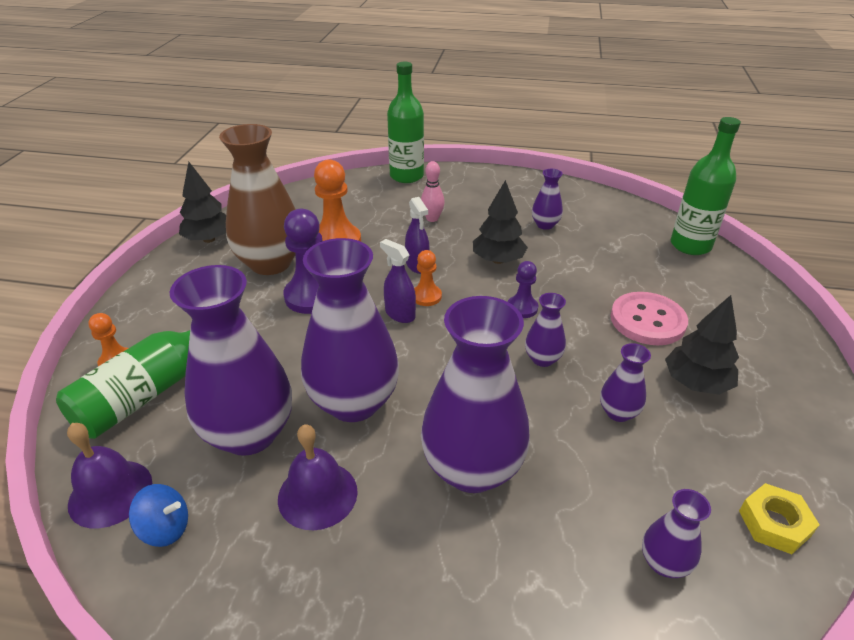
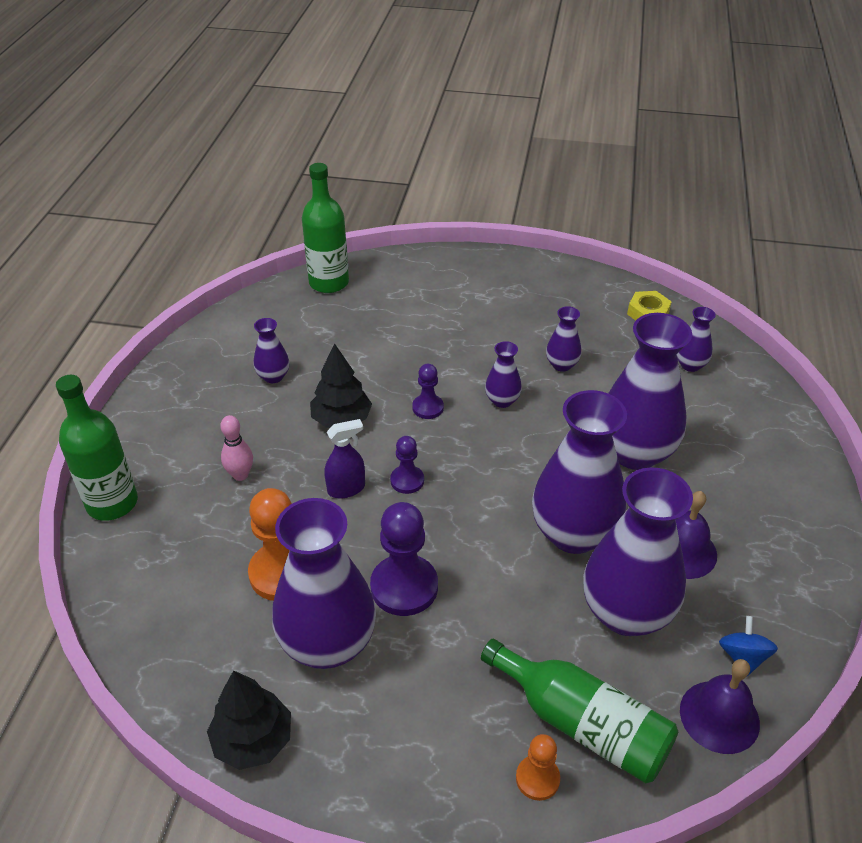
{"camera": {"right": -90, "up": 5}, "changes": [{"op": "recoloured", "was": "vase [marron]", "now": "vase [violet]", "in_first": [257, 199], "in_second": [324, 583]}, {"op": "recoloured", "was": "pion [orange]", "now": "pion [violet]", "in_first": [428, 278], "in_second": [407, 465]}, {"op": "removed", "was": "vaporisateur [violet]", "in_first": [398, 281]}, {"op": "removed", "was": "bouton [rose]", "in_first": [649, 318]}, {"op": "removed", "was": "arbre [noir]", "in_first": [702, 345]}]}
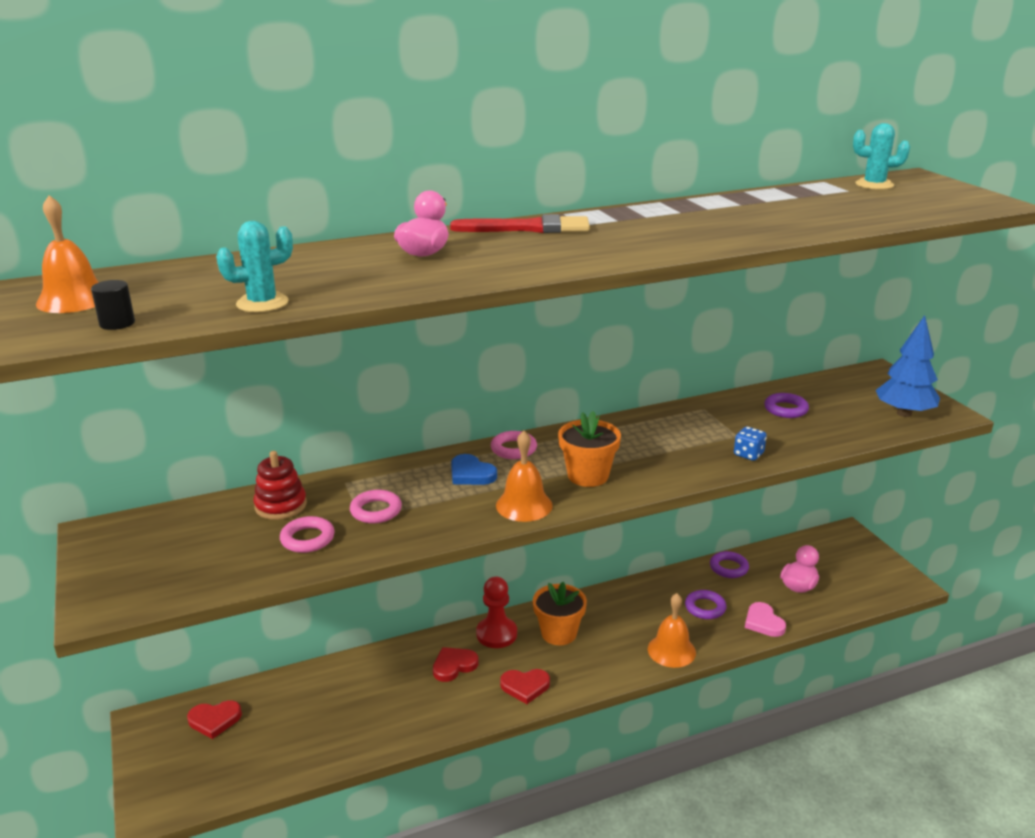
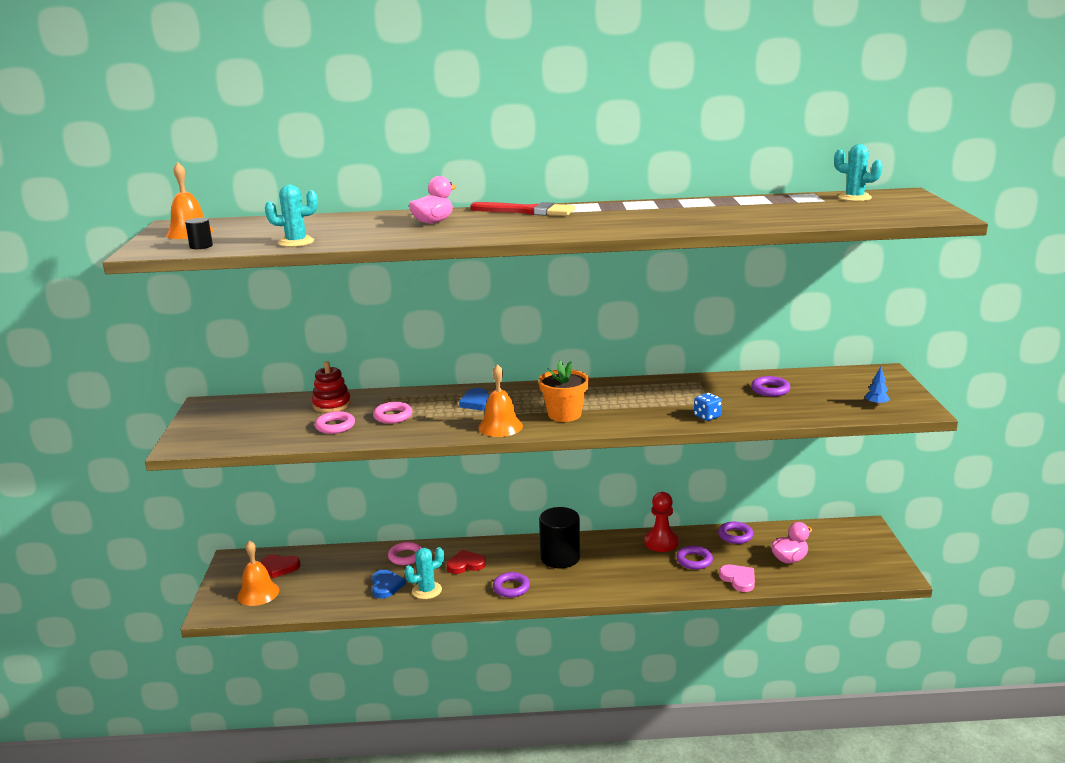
{"camera": {"right": 20, "up": -5}, "changes": [{"op": "moved", "was": "cloche [orange]", "in_first": [672, 630], "in_second": [258, 573]}, {"op": "added", "now": "cœur [bleu]", "in_second": [389, 584]}, {"op": "moved", "was": "anneau [rose]", "in_first": [514, 445], "in_second": [405, 553]}, {"op": "added", "now": "cactus [turquoise]", "in_second": [424, 573]}, {"op": "replaced", "was": "cœur [rouge]", "now": "anneau [violet]", "in_first": [525, 686], "in_second": [511, 585]}, {"op": "replaced", "was": "pot de fleurs [orange]", "now": "cylindre [noir]", "in_first": [560, 613], "in_second": [559, 537]}, {"op": "moved", "was": "pion [rouge]", "in_first": [496, 612], "in_second": [662, 522]}, {"op": "turned", "was": "cœur [rose]", "in_first": [765, 619], "in_second": [737, 578], "clockwise": 150}, {"op": "resized", "was": "arbre [bleu]", "in_first": [908, 366], "in_second": [877, 386], "ratio": 0.44}]}
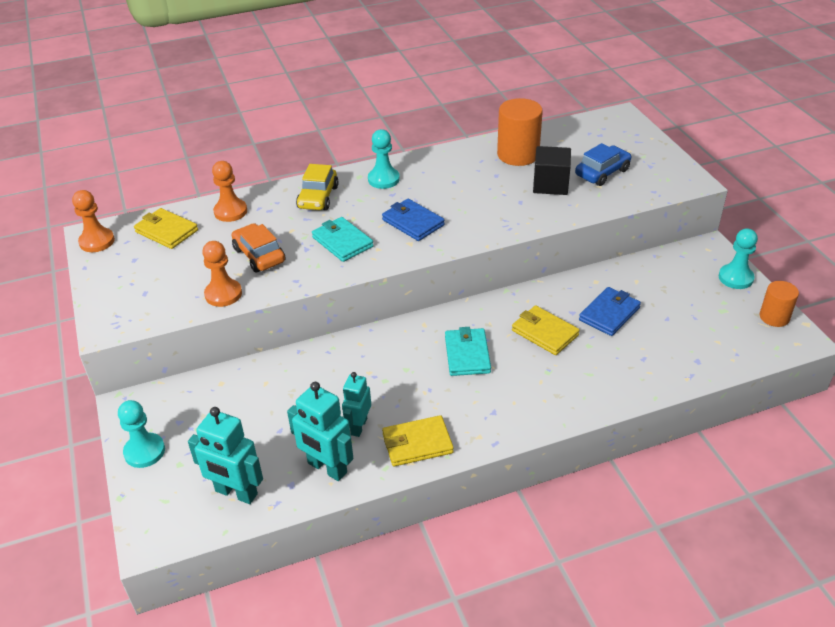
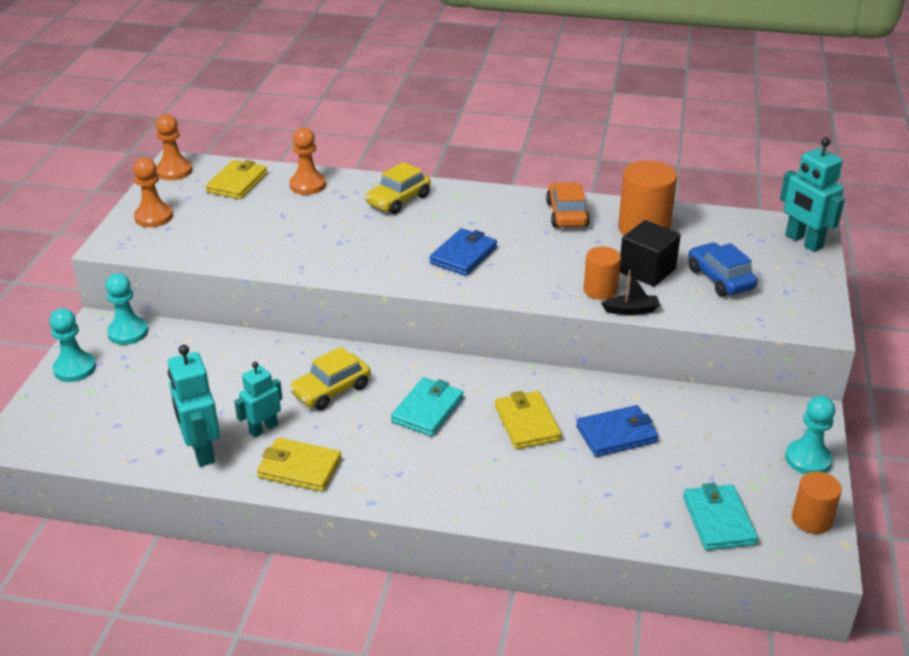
{"camera": {"right": 30, "up": -5}, "changes": [{"op": "moved", "was": "pion [turquoise]", "in_first": [384, 159], "in_second": [127, 309]}, {"op": "moved", "was": "pion [orange]", "in_first": [222, 274], "in_second": [153, 192]}, {"op": "turned", "was": "portefeuille [jaune]", "in_first": [166, 228], "in_second": [236, 179], "clockwise": 45}, {"op": "added", "now": "voiture [jaune]", "in_second": [330, 378]}, {"op": "turned", "was": "portefeuille [bleu]", "in_first": [413, 220], "in_second": [463, 252], "clockwise": 45}, {"op": "moved", "was": "voiture [orange]", "in_first": [258, 247], "in_second": [568, 204]}, {"op": "added", "now": "cylindre [orange]", "in_second": [602, 273]}, {"op": "added", "now": "bateau [noir]", "in_second": [630, 292]}, {"op": "moved", "was": "portefeuille [turquoise]", "in_first": [343, 239], "in_second": [720, 516]}, {"op": "turned", "was": "voiture [bleu]", "in_first": [603, 164], "in_second": [722, 269], "clockwise": -105}, {"op": "moved", "was": "robot [turquoise]", "in_first": [225, 455], "in_second": [812, 195]}]}
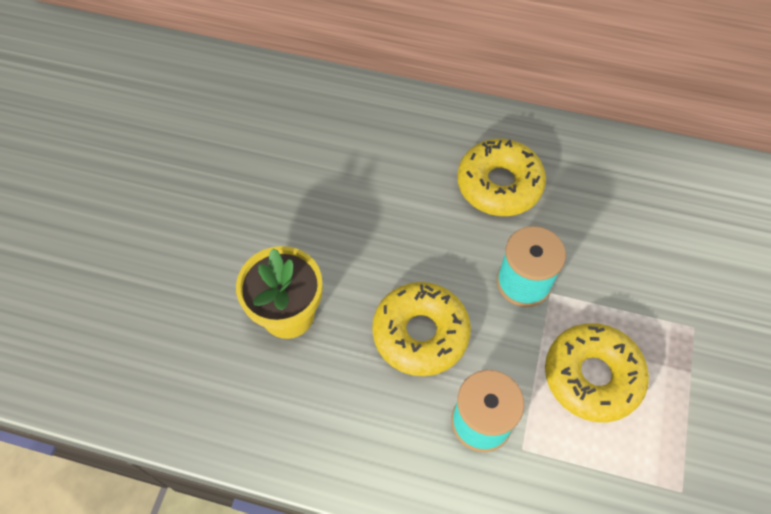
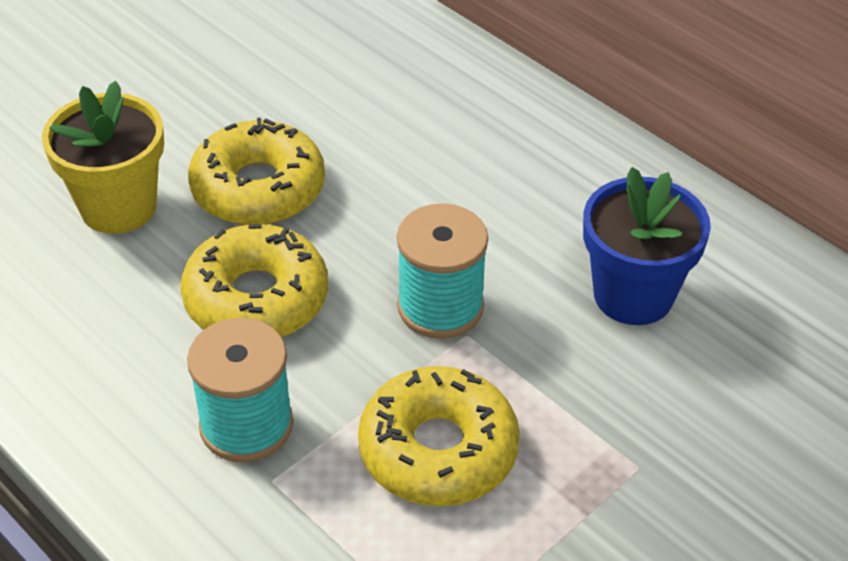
{"camera": {"right": 30, "up": -15}, "changes": [{"op": "moved", "was": "beignet [jaune]", "in_first": [501, 177], "in_second": [256, 171]}, {"op": "added", "now": "pot de fleurs [bleu]", "in_second": [647, 246]}]}
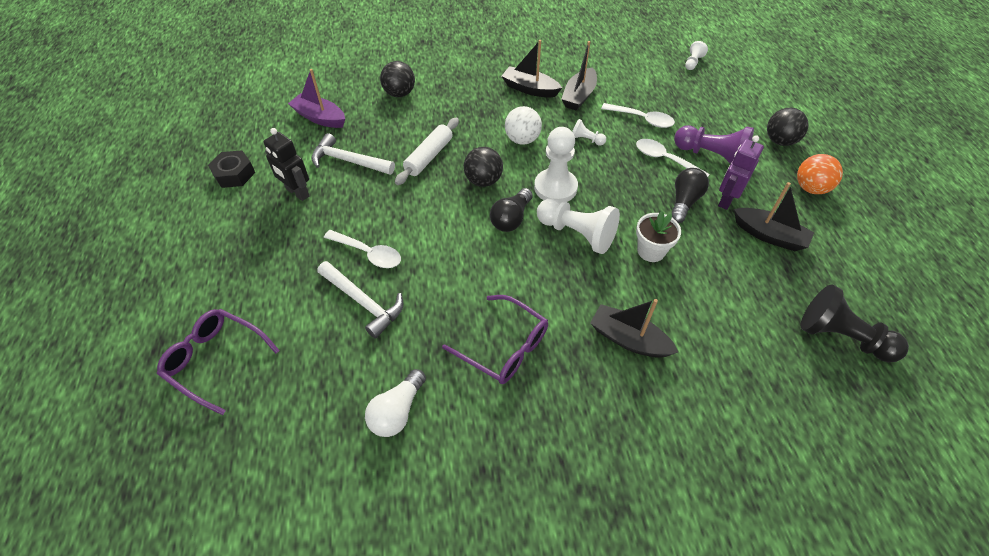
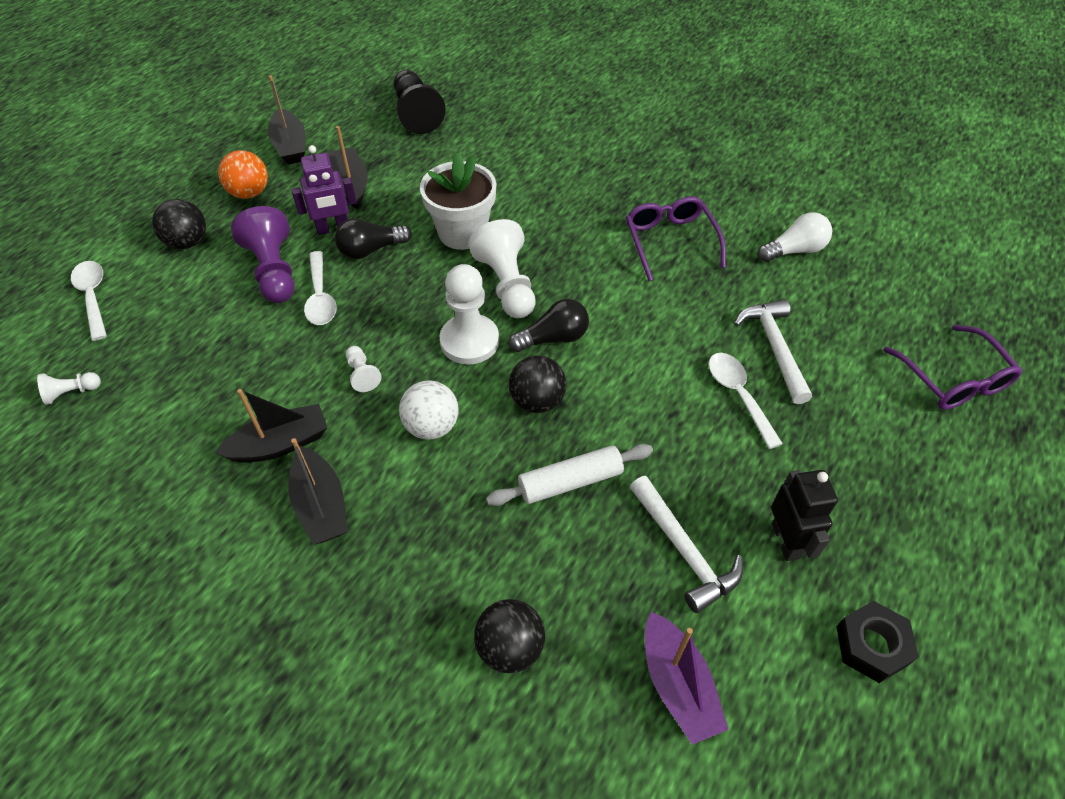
{"camera": {"right": -140, "up": 0}, "changes": [{"op": "moved", "was": "cuillère [blanc]", "in_first": [638, 115], "in_second": [89, 301]}, {"op": "moved", "was": "bateau [noir]", "in_first": [634, 328], "in_second": [286, 120]}, {"op": "resized", "was": "pot de fleurs [blanc]", "in_first": [658, 236], "in_second": [458, 201], "ratio": 1.54}]}
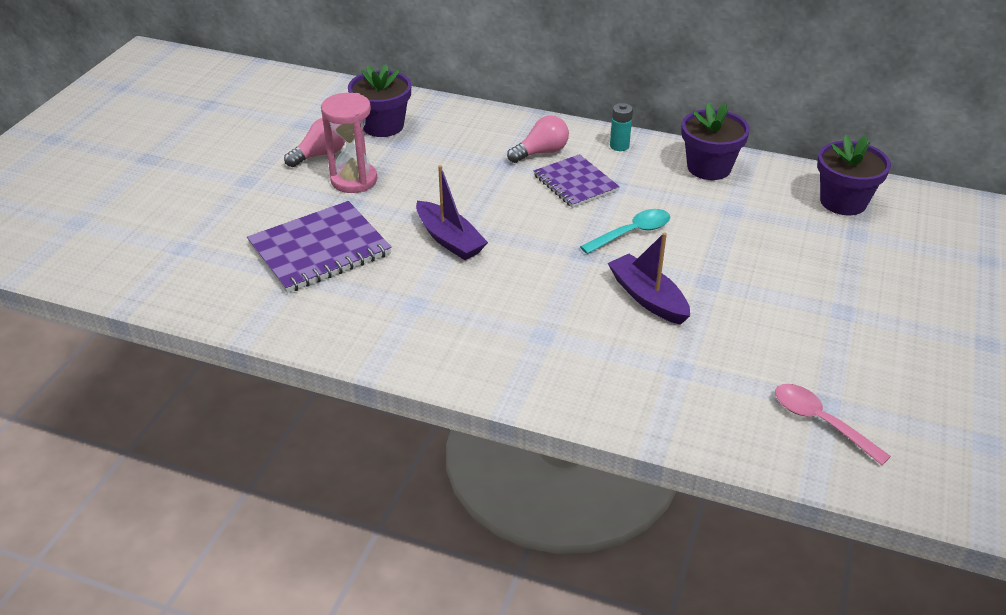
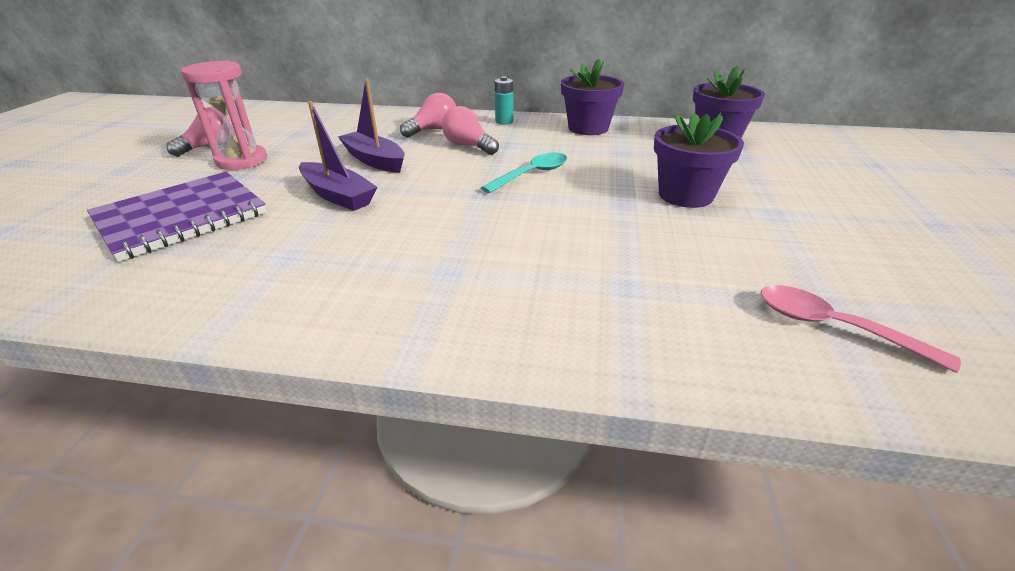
{"camera": {"right": -10, "up": -5}, "changes": [{"op": "moved", "was": "bateau [violet]", "in_first": [649, 278], "in_second": [371, 126]}, {"op": "replaced", "was": "carnet [violet]", "now": "ampoule [rose]", "in_first": [577, 181], "in_second": [470, 130]}, {"op": "moved", "was": "pot de fleurs [violet]", "in_first": [379, 101], "in_second": [699, 160]}]}
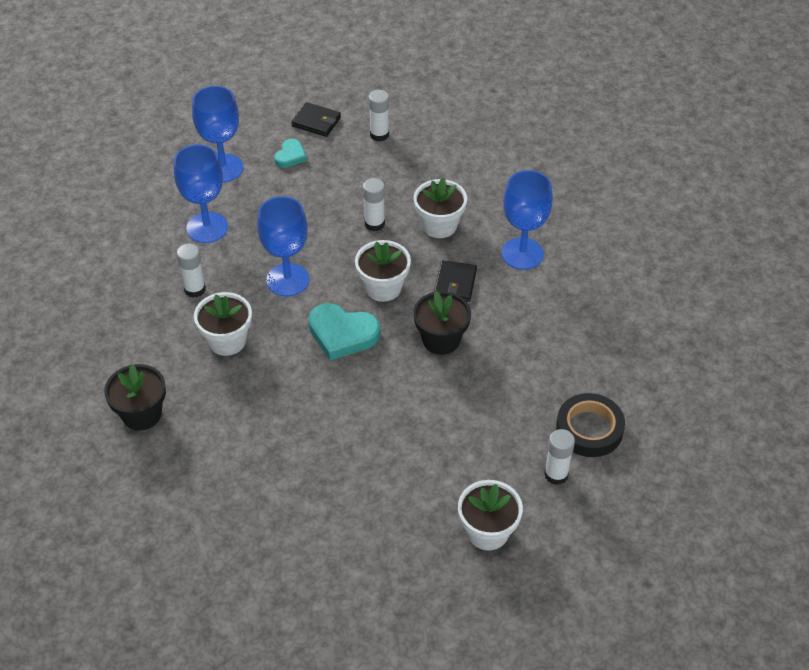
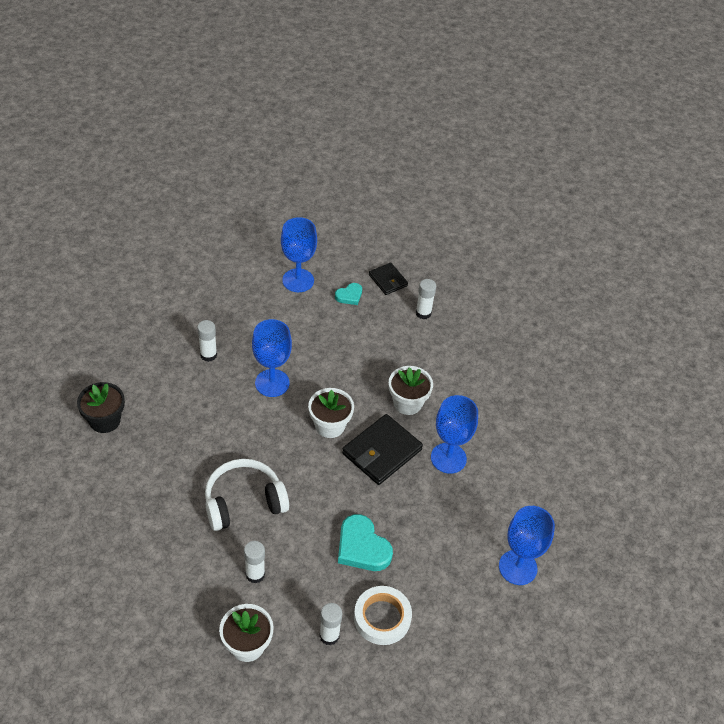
{"camera": {"right": 30, "up": 0}, "changes": [{"op": "added", "now": "casque audio [blanc]", "in_second": [247, 495]}, {"op": "moved", "was": "bâton de colle [blanc]", "in_first": [374, 204], "in_second": [254, 562]}, {"op": "moved", "was": "cœur [turquoise]", "in_first": [344, 332], "in_second": [365, 542]}, {"op": "resized", "was": "portefeuille [noir]", "in_first": [455, 281], "in_second": [382, 449], "ratio": 1.71}, {"op": "recoloured", "was": "ruban adhésif [noir]", "now": "ruban adhésif [blanc]", "in_first": [590, 425], "in_second": [383, 615]}, {"op": "moved", "was": "verre à pied [bleu]", "in_first": [201, 193], "in_second": [527, 545]}, {"op": "removed", "was": "pot de fleurs [blanc]", "in_first": [223, 324]}, {"op": "removed", "was": "pot de fleurs [noir]", "in_first": [442, 323]}]}
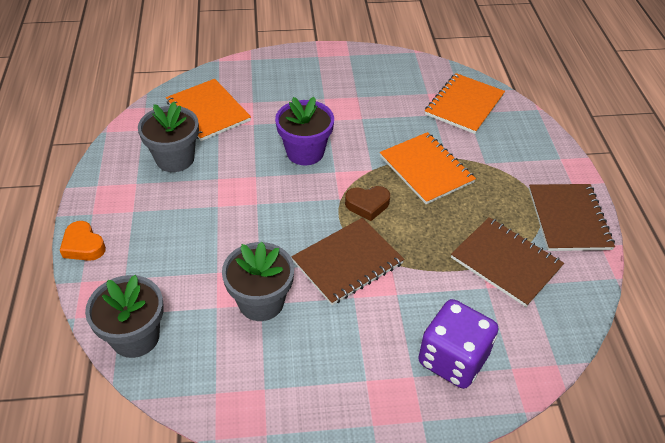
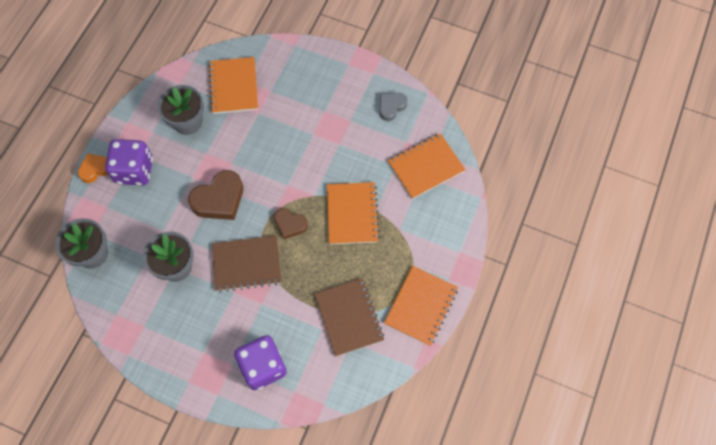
{"camera": {"right": 30, "up": 20}, "changes": [{"op": "turned", "was": "cœur [orange]", "in_first": [83, 241], "in_second": [93, 168], "clockwise": 75}, {"op": "added", "now": "dé [violet]", "in_second": [129, 162]}, {"op": "added", "now": "cœur [marron]", "in_second": [215, 195]}, {"op": "added", "now": "cœur [gris]", "in_second": [393, 107]}, {"op": "recoloured", "was": "carnet [marron]", "now": "carnet [orange]", "in_first": [572, 217], "in_second": [421, 306]}, {"op": "removed", "was": "pot de fleurs [violet]", "in_first": [304, 131]}]}
